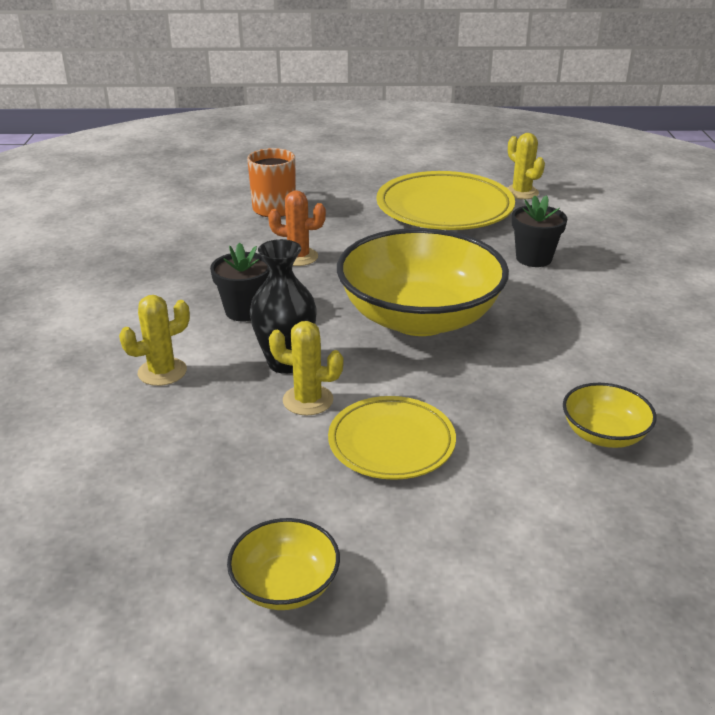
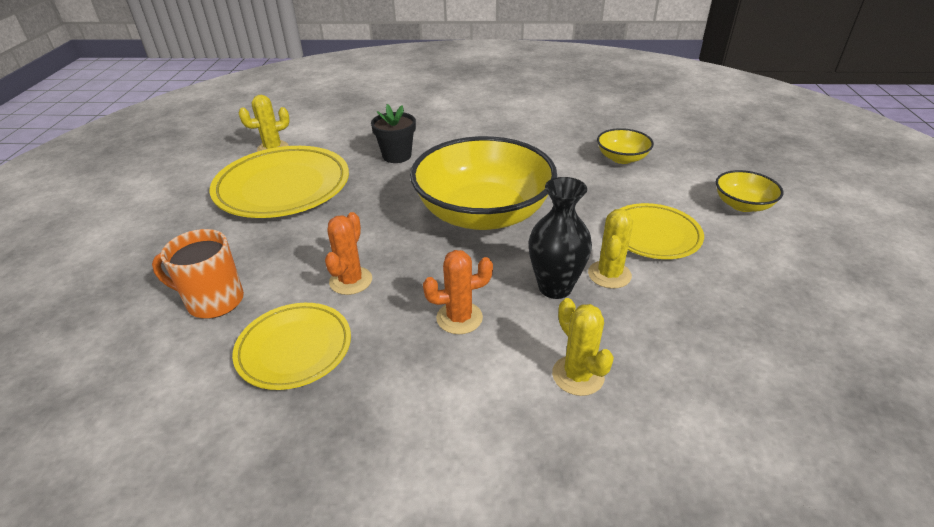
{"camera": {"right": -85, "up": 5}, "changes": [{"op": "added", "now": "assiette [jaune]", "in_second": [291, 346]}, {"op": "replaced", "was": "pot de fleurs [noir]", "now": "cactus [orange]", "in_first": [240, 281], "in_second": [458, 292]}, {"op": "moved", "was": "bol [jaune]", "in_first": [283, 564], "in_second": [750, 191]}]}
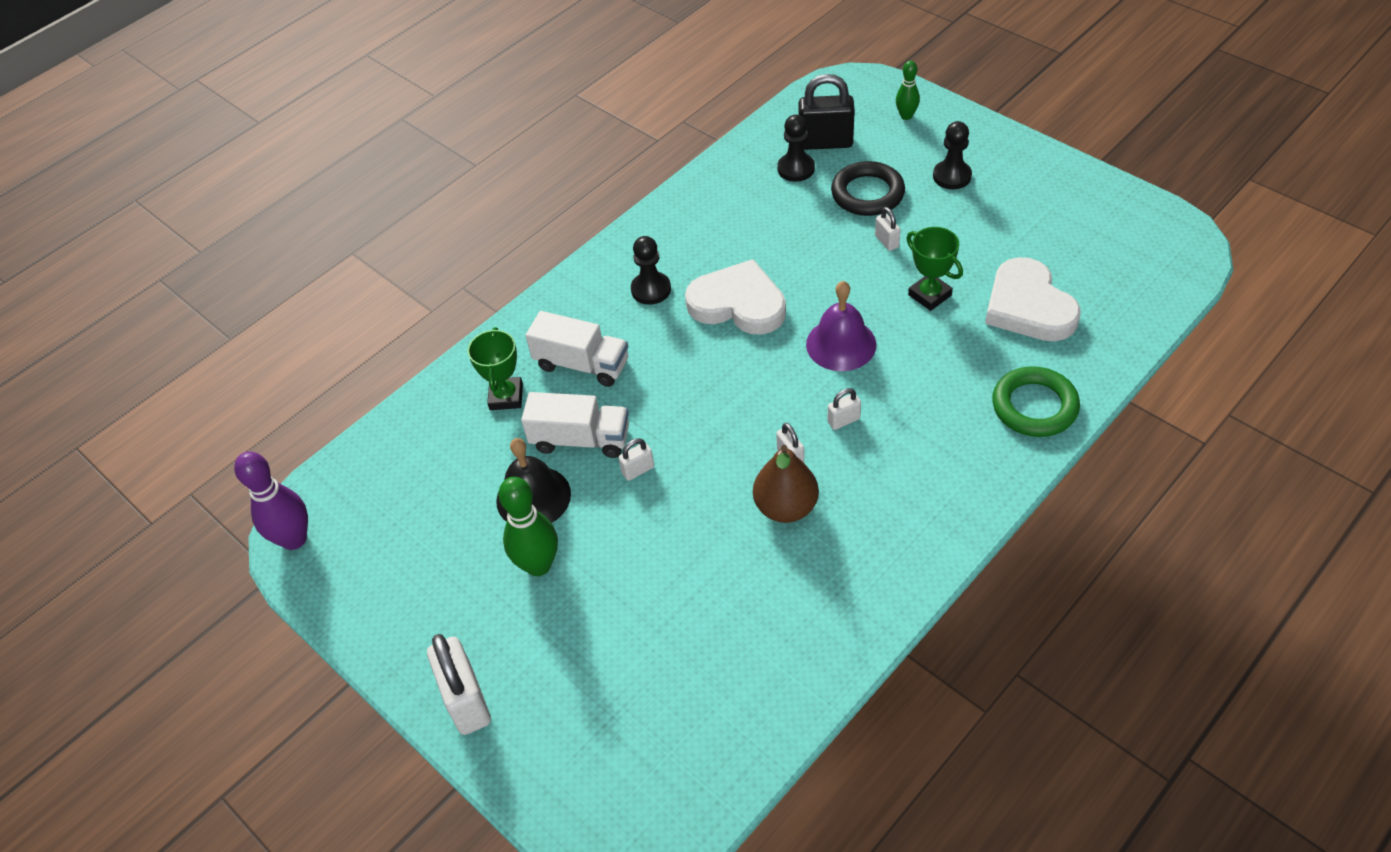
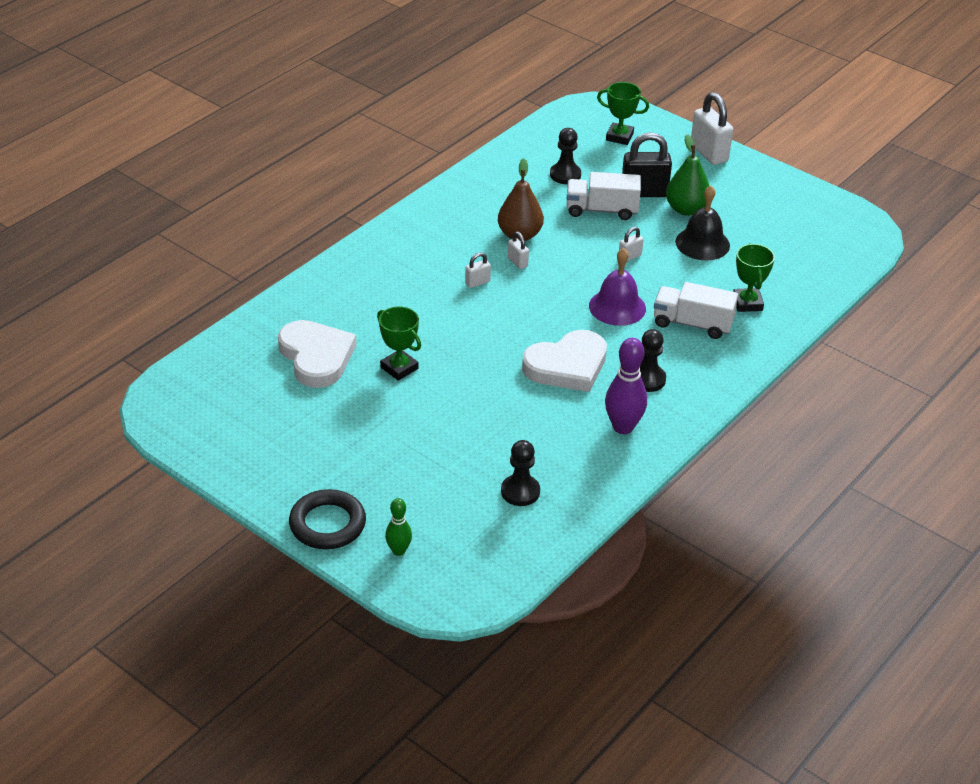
{"camera": {"right": 170, "up": -10}, "changes": [{"op": "moved", "was": "anneau [noir]", "in_first": [868, 188], "in_second": [327, 519]}, {"op": "turned", "was": "cœur [blanc]", "in_first": [735, 297], "in_second": [564, 361], "clockwise": -45}, {"op": "moved", "was": "pion [noir]", "in_first": [952, 155], "in_second": [565, 156]}, {"op": "moved", "was": "camion [blanc]", "in_first": [575, 425], "in_second": [604, 196]}, {"op": "moved", "was": "cloche [violet]", "in_first": [841, 326], "in_second": [617, 287]}, {"op": "added", "now": "trophée [vert]", "in_second": [623, 113]}, {"op": "moved", "was": "quille [violet]", "in_first": [271, 500], "in_second": [626, 386]}, {"op": "moved", "was": "cadenas [noir]", "in_first": [826, 112], "in_second": [647, 164]}, {"op": "replaced", "was": "quille [vert]", "now": "poire [vert]", "in_first": [528, 526], "in_second": [687, 175]}, {"op": "removed", "was": "cadenas [blanc]", "in_first": [888, 229]}, {"op": "removed", "was": "anneau [vert]", "in_first": [1036, 401]}]}
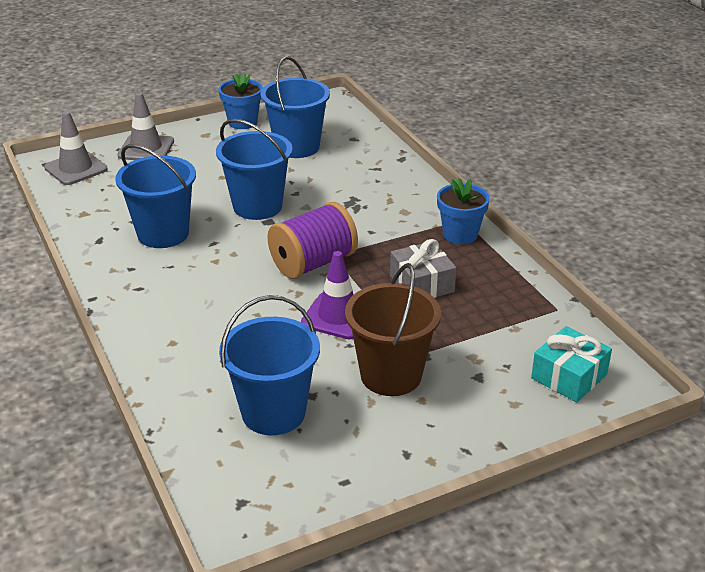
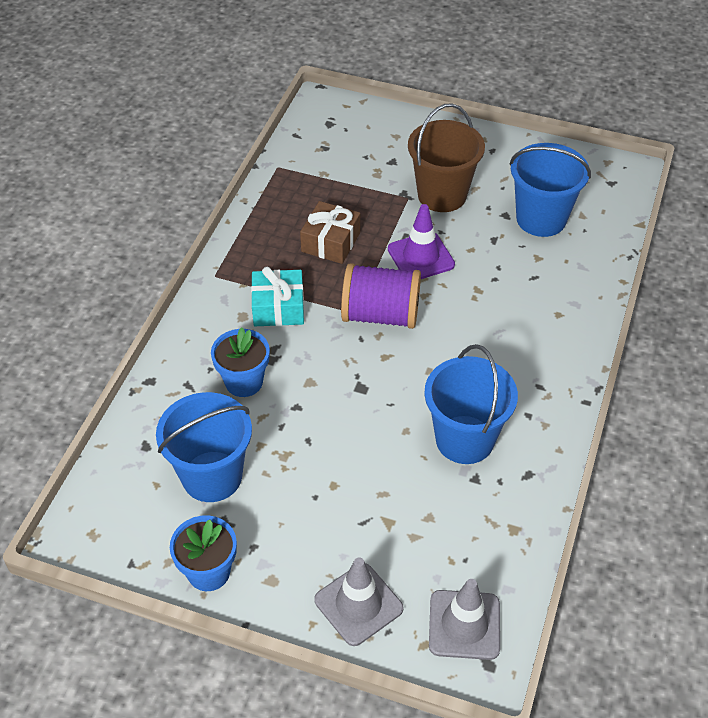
{"camera": {"right": -135, "up": 15}, "changes": [{"op": "moved", "was": "pot de fleurs [bleu]", "in_first": [463, 211], "in_second": [240, 362]}, {"op": "moved", "was": "cadeau [turquoise]", "in_first": [571, 364], "in_second": [277, 296]}, {"op": "recoloured", "was": "cadeau [gris]", "now": "cadeau [marron]", "in_first": [423, 268], "in_second": [330, 232]}, {"op": "removed", "was": "seau [bleu]", "in_first": [254, 169]}]}
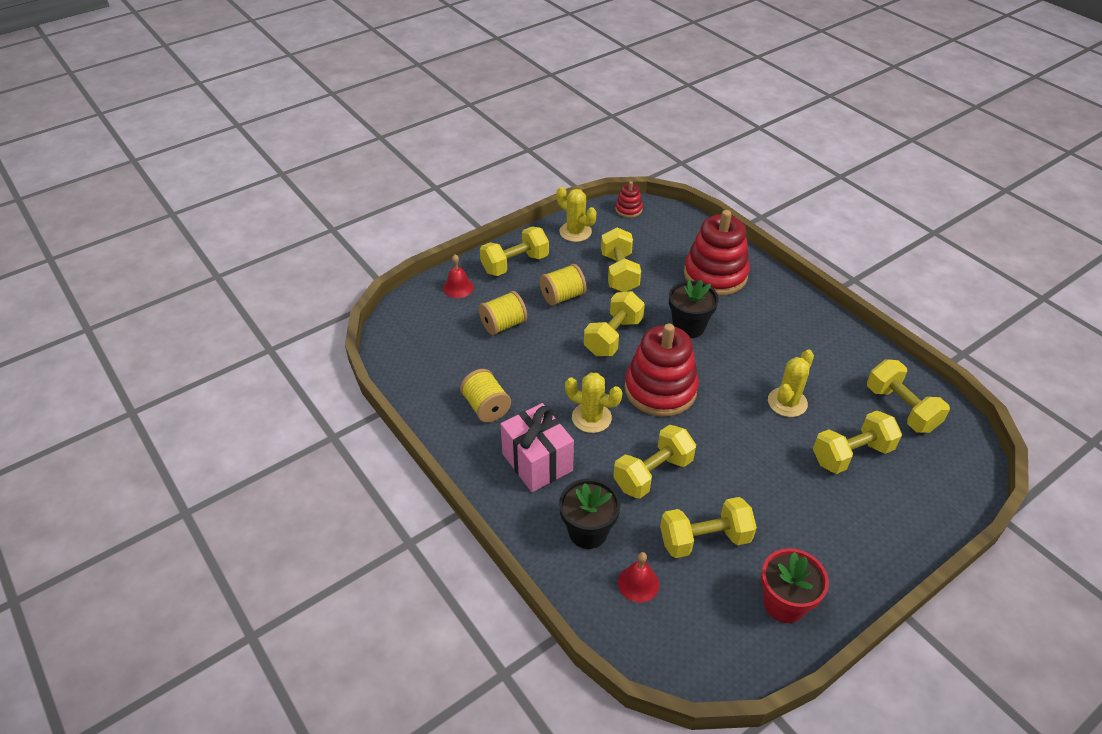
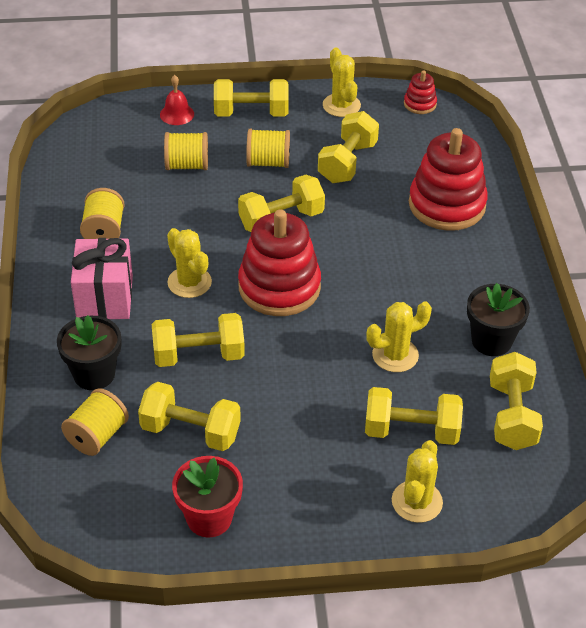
{"camera": {"right": 30, "up": 0}, "changes": [{"op": "replaced", "was": "cloche [rouge]", "now": "bobine [jaune]", "in_first": [638, 577], "in_second": [95, 422]}, {"op": "added", "now": "cactus [jaune]", "in_second": [417, 481]}, {"op": "moved", "was": "pot de fleurs [noir]", "in_first": [694, 309], "in_second": [498, 319]}]}
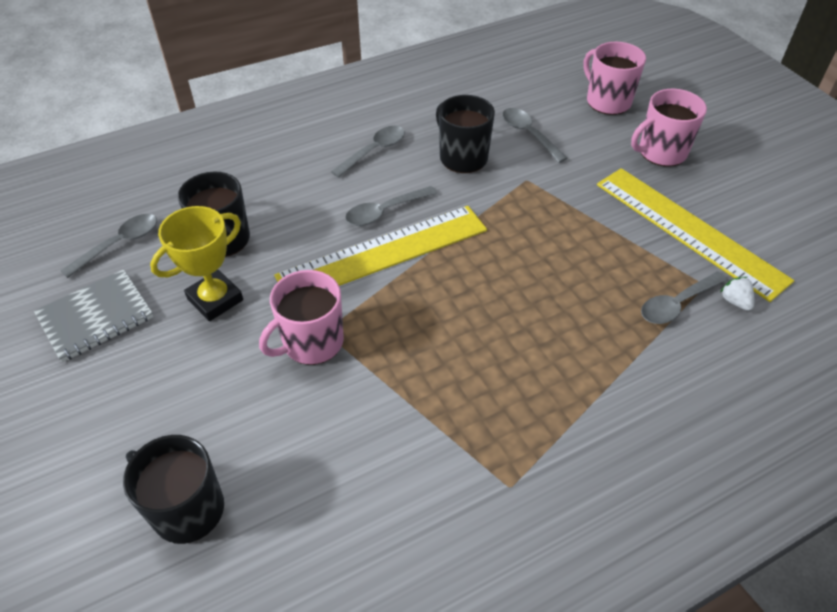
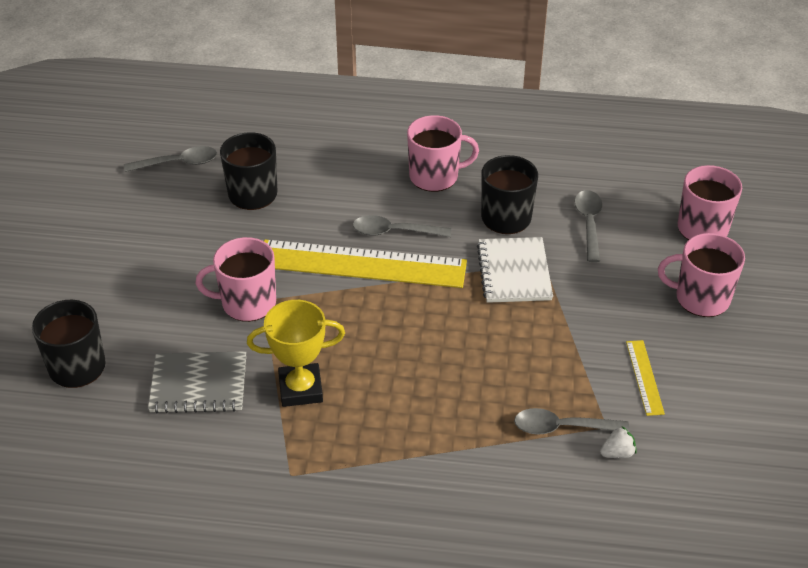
{"camera": {"right": 35, "up": -5}, "changes": [{"op": "moved", "was": "carnet [gris]", "in_first": [94, 315], "in_second": [197, 382]}, {"op": "moved", "was": "trophée [jaune]", "in_first": [196, 263], "in_second": [296, 353]}, {"op": "replaced", "was": "cuillère [gris]", "now": "tasse [rose]", "in_first": [368, 152], "in_second": [443, 153]}, {"op": "added", "now": "carnet [blanc]", "in_second": [515, 270]}, {"op": "turned", "was": "fraise [blanc]", "in_first": [737, 294], "in_second": [618, 442], "clockwise": 60}, {"op": "resized", "was": "règle [jaune]", "in_first": [695, 235], "in_second": [645, 378], "ratio": 0.43}]}
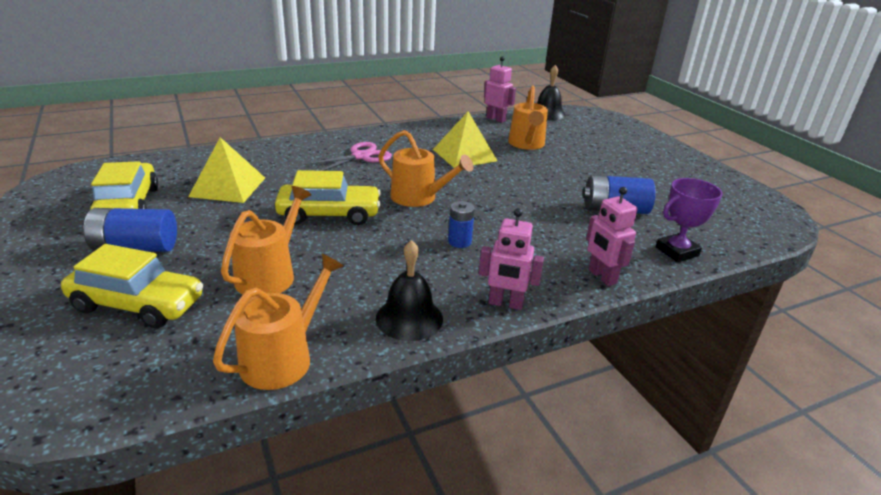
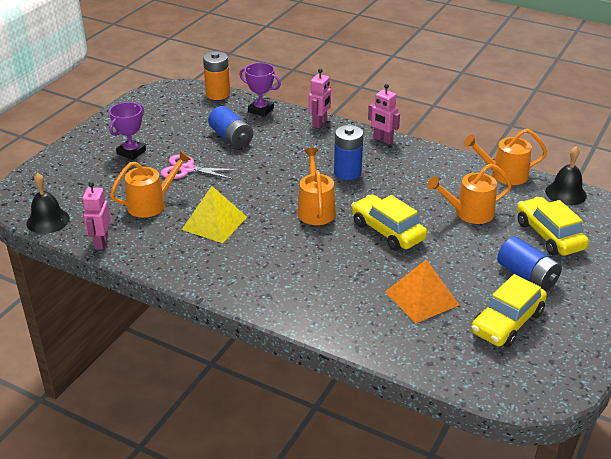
{"camera": {"right": -125, "up": 5}, "changes": [{"op": "added", "now": "trophée [violet]", "in_second": [127, 131]}, {"op": "moved", "was": "ciseaux [rose]", "in_first": [348, 156], "in_second": [200, 167]}, {"op": "added", "now": "pile [orange]", "in_second": [216, 75]}, {"op": "resized", "was": "pile [bleu]", "in_first": [461, 224], "in_second": [348, 152], "ratio": 1.66}, {"op": "turned", "was": "robot [rose]", "in_first": [511, 259], "in_second": [384, 114], "clockwise": 150}, {"op": "recoloured", "was": "pyramide [jaune]", "now": "pyramide [orange]", "in_first": [226, 170], "in_second": [422, 291]}, {"op": "moved", "was": "cloche [noir]", "in_first": [409, 290], "in_second": [566, 176]}]}
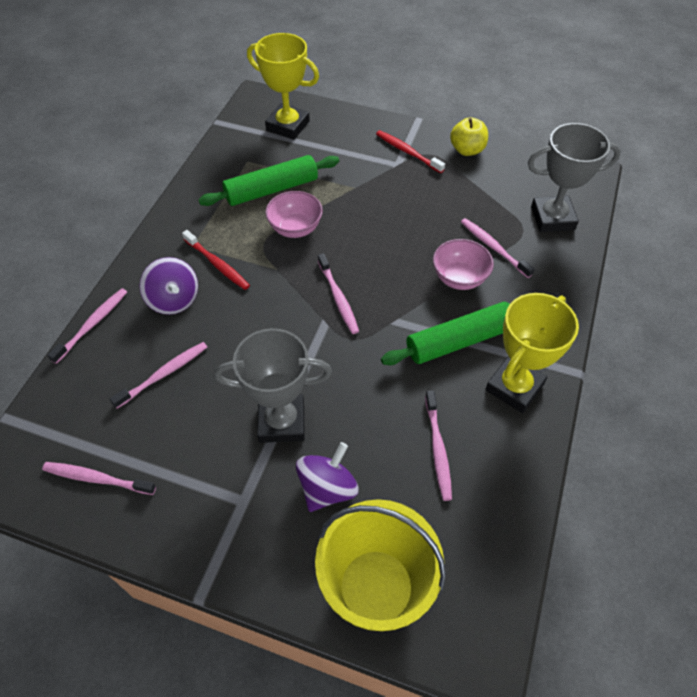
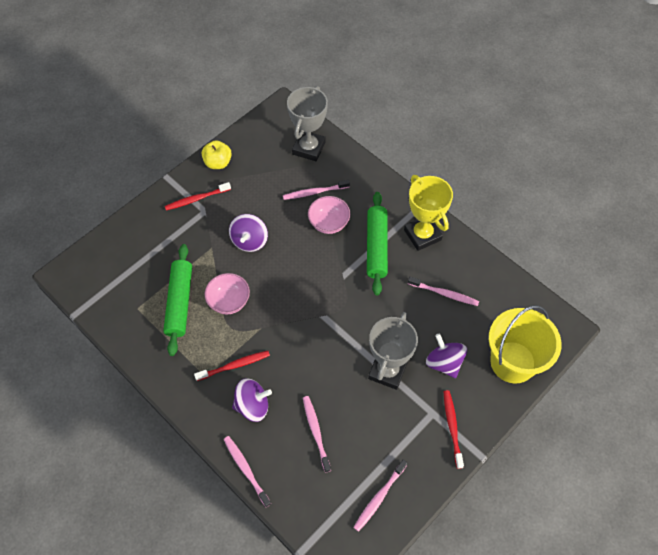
{"camera": {"right": -65, "up": 5}, "changes": [{"op": "added", "now": "toupie [violet]", "in_second": [248, 233]}, {"op": "added", "now": "brosse à dents [rouge]", "in_second": [454, 429]}, {"op": "removed", "was": "trophée [jaune]", "in_first": [283, 86]}, {"op": "removed", "was": "brosse à dents [rose]", "in_first": [338, 293]}]}
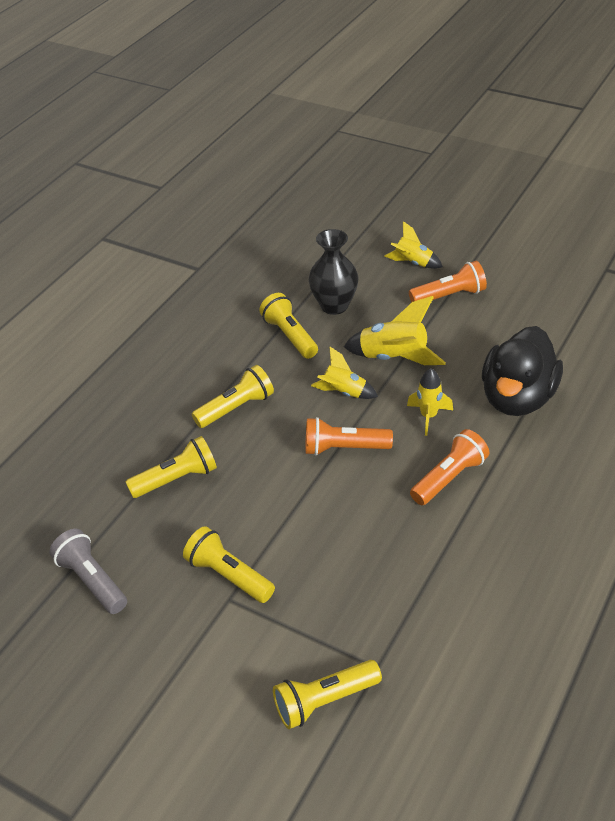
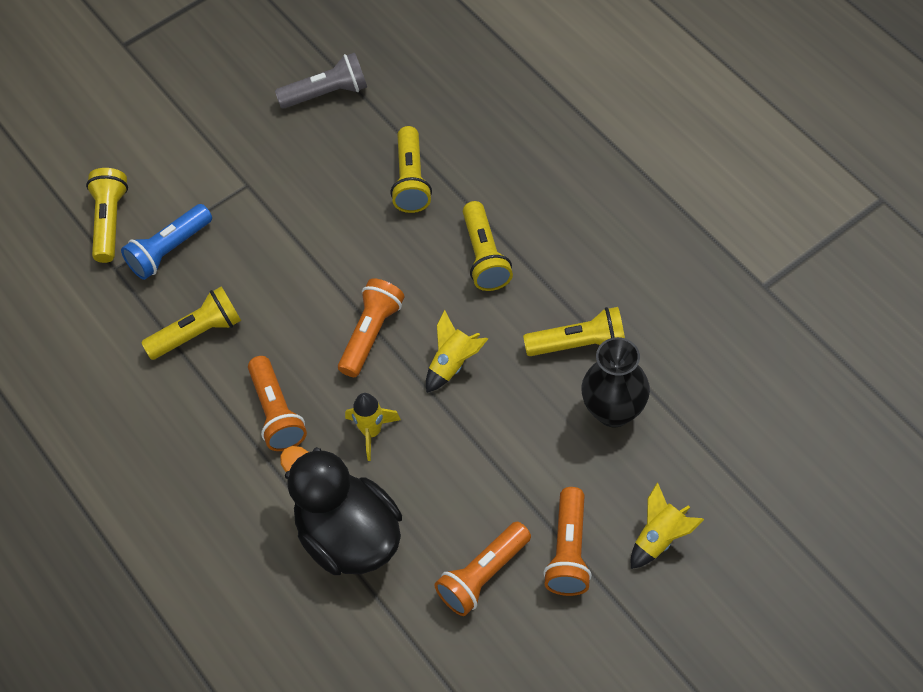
{"camera": {"right": 115, "up": 15}, "changes": [{"op": "added", "now": "lampe de poche [bleu]", "in_second": [166, 242]}, {"op": "moved", "was": "lampe de poche [jaune]", "in_first": [229, 564], "in_second": [191, 323]}, {"op": "added", "now": "lampe de poche [orange]", "in_second": [482, 569]}, {"op": "removed", "was": "fusée [jaune]", "in_first": [395, 330]}]}
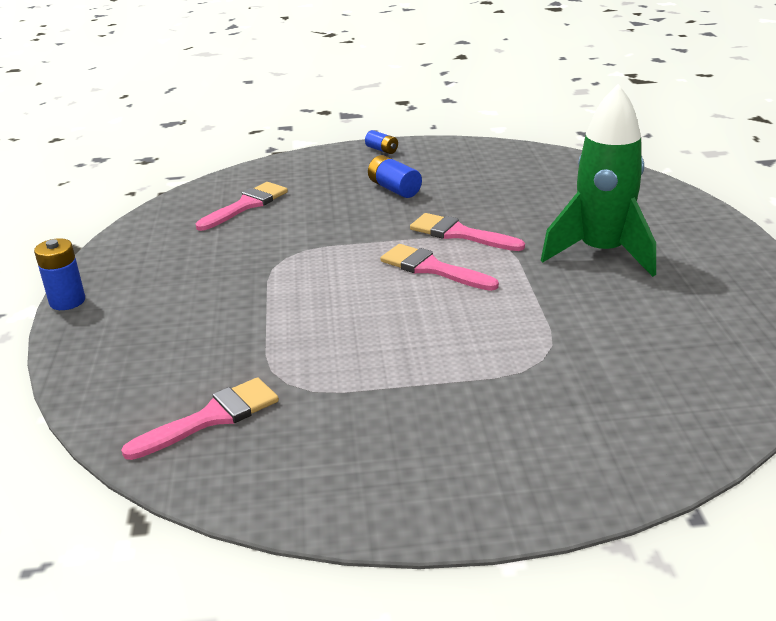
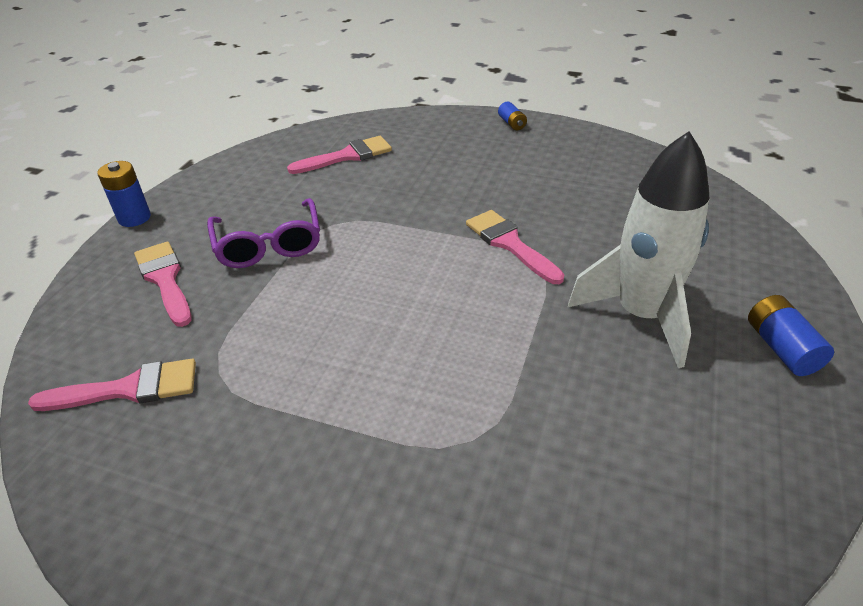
{"camera": {"right": 25, "up": 10}, "changes": [{"op": "moved", "was": "pinceau [rose]", "in_first": [439, 267], "in_second": [163, 284]}, {"op": "added", "now": "lunettes [violet]", "in_second": [263, 233]}, {"op": "recoloured", "was": "fusée [vert]", "now": "fusée [blanc]", "in_first": [598, 180], "in_second": [638, 249]}, {"op": "moved", "was": "pile [bleu]", "in_first": [395, 176], "in_second": [791, 335]}]}
